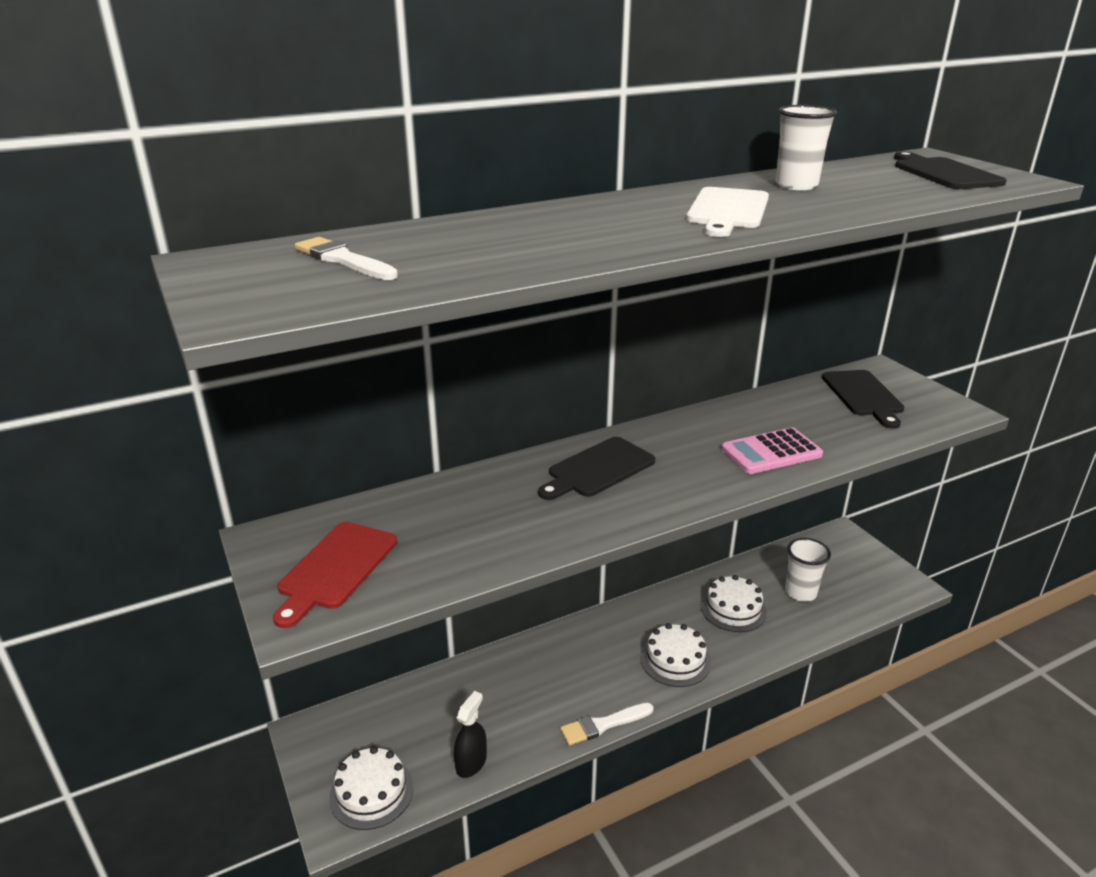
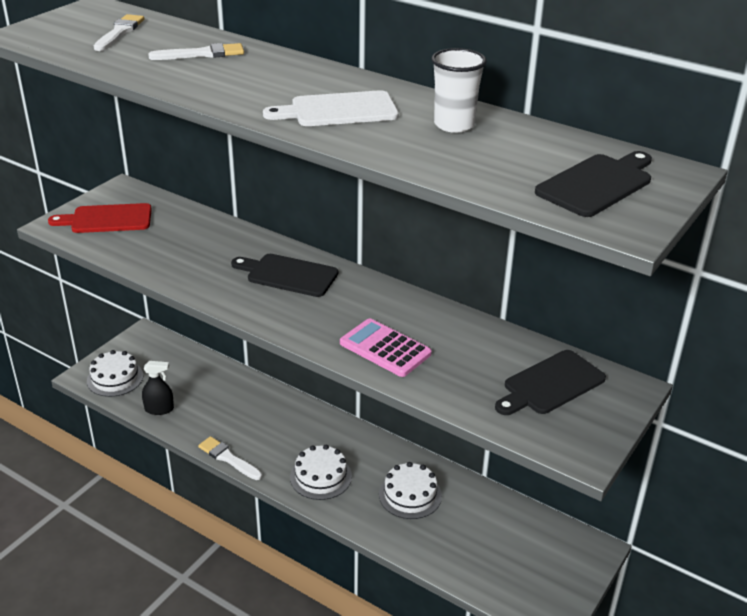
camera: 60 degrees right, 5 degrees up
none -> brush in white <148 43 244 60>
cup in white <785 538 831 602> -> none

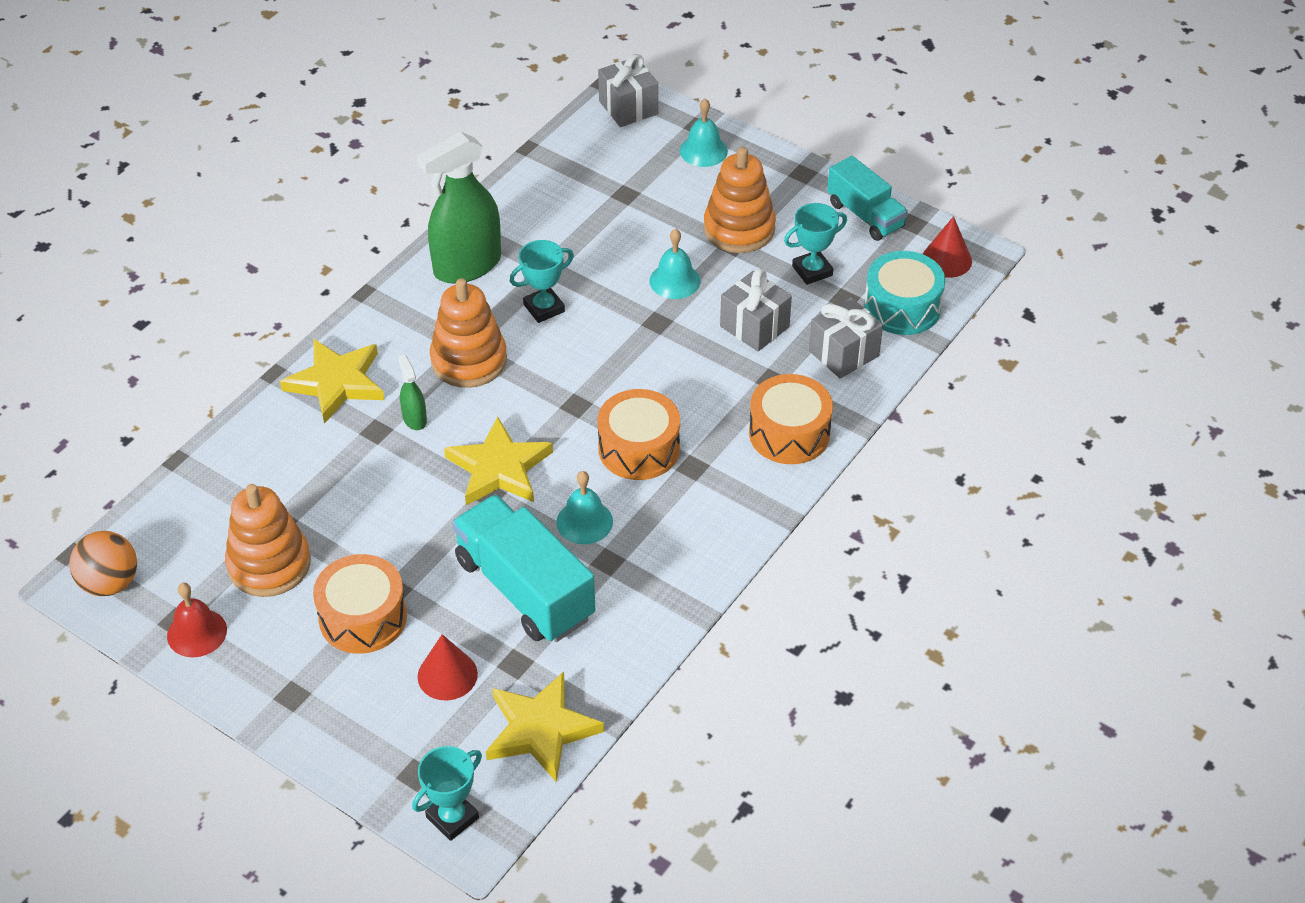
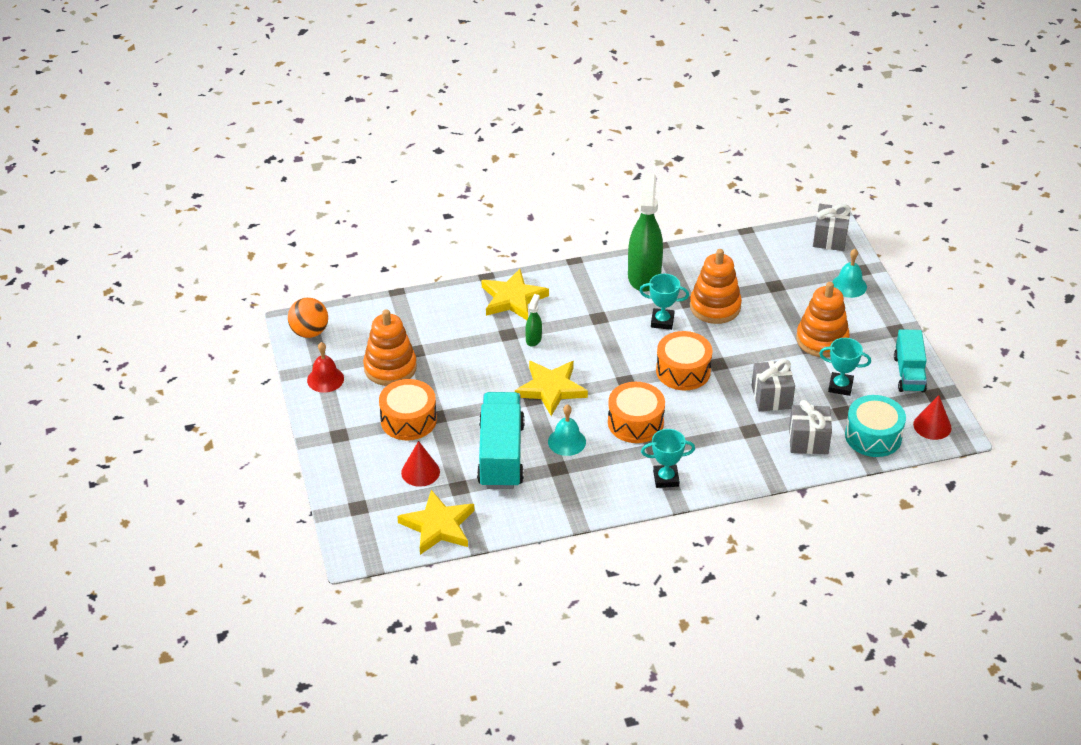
camera: 40 degrees right, 5 degrees down
spray bottle in green <417 131 501 284> -> spray bottle in green <628 173 663 292>, 90 degrees clockwise
trophy in turquoise <412 746 482 841> -> trophy in turquoise <641 429 695 488>, move
drum in orange <749 374 833 464> -> drum in orange <656 331 713 391>, move
stacking toy in orange <430 278 507 388> -> stacking toy in orange <690 249 742 324>, move
bell in turquoise <650 229 700 299> -> none

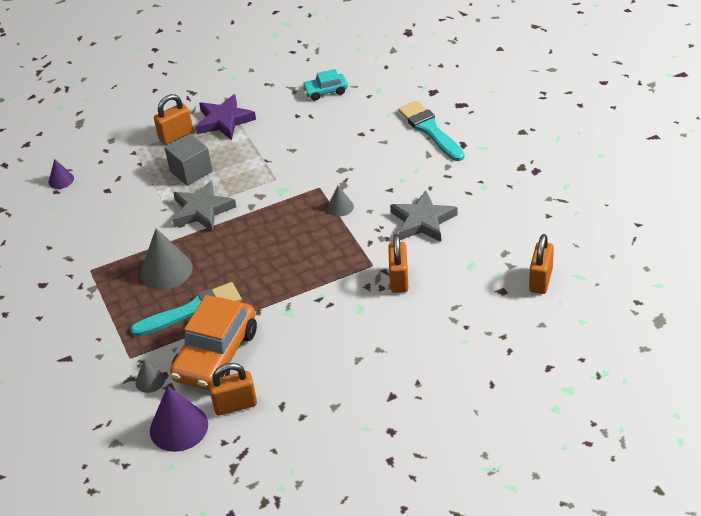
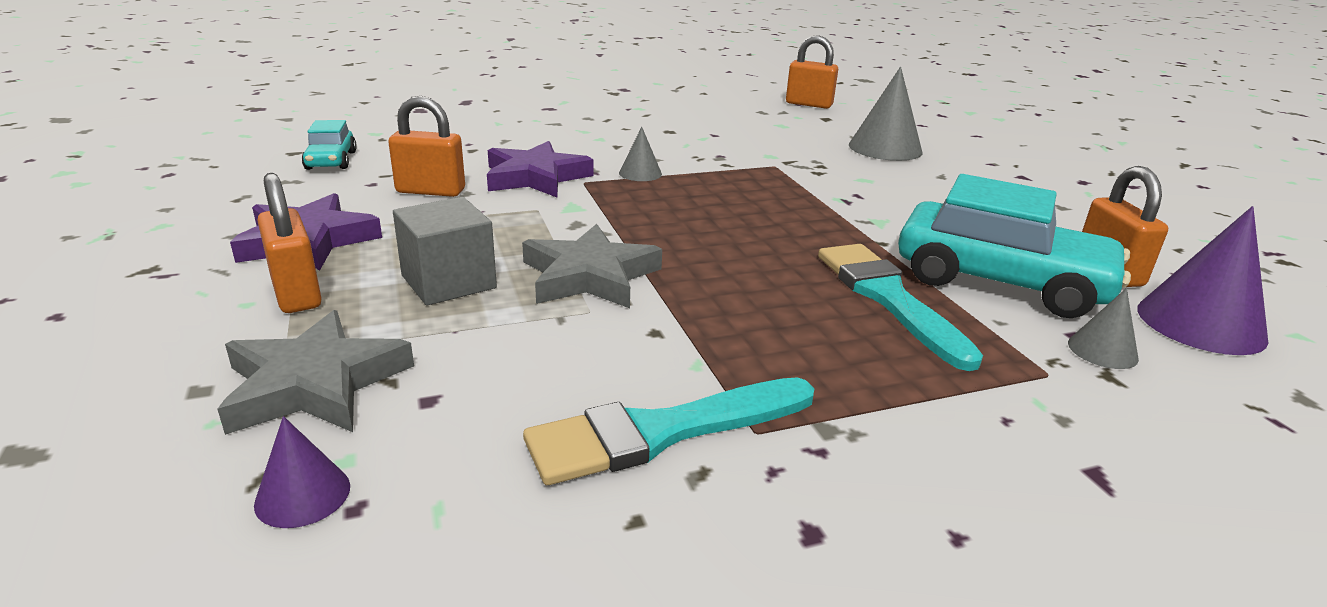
camera: 90 degrees left, 15 degrees down
star in grey <390 190 458 242> -> star in grey <217 310 414 435>, move
padlock in orange <388 234 408 293> -> padlock in orange <388 96 465 197>, move
none -> star in purple <487 141 594 197>
brush in turquoise <398 101 464 161> -> brush in turquoise <523 377 815 485>, move
cone in grey <140 228 193 289> -> cone in grey <849 67 923 161>, move
car in orange <170 295 257 390> -> car in turquoise <898 174 1131 318>

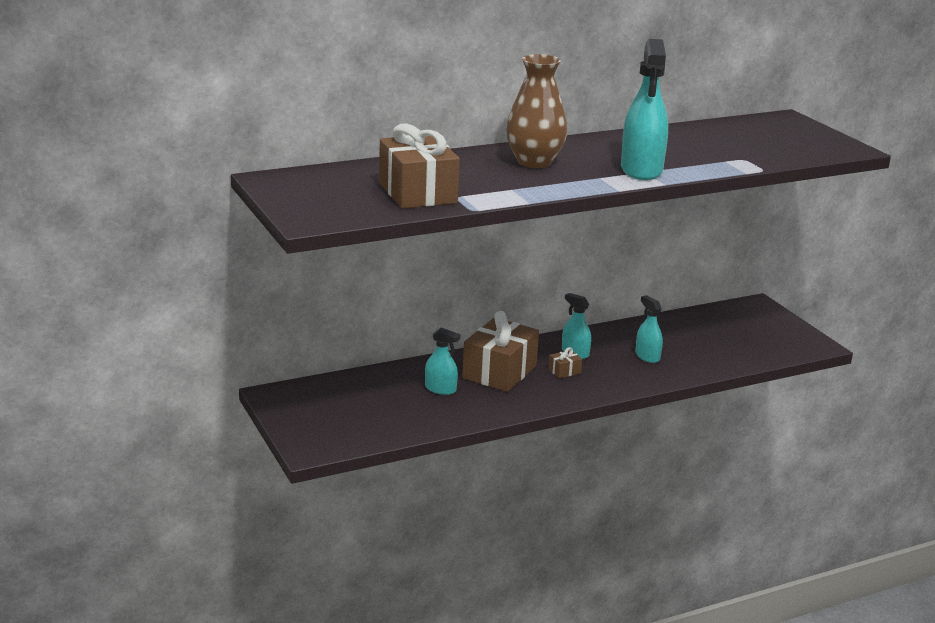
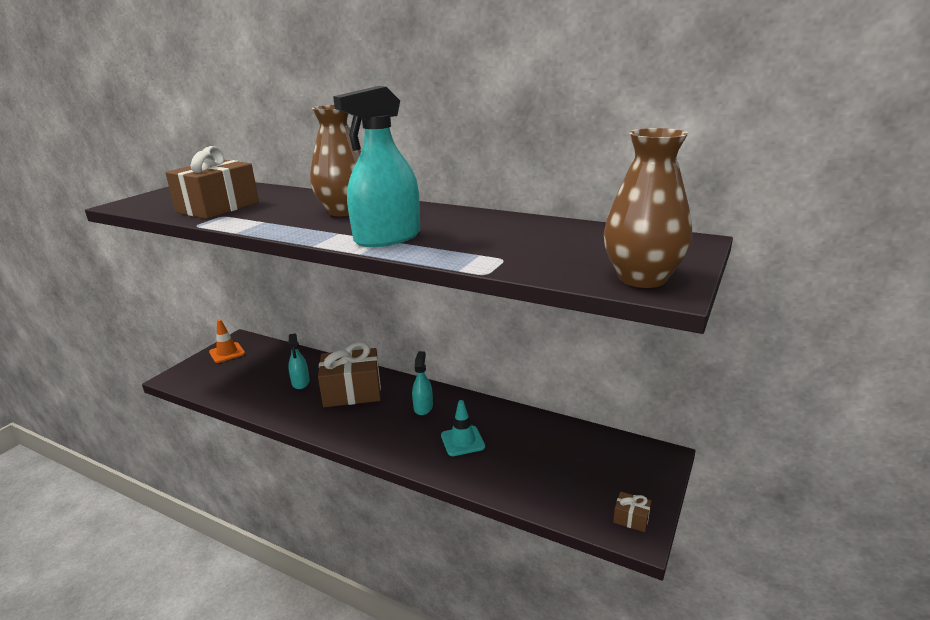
camera: 55 degrees right, 0 degrees up
none -> traffic cone in orange <209 319 245 363>
spray bottle in turquoise <636 295 663 363> -> traffic cone in turquoise <441 400 485 456>
none -> vase in brown <604 128 692 288>
gift in brown <548 347 582 378> -> gift in brown <613 492 652 532>, move

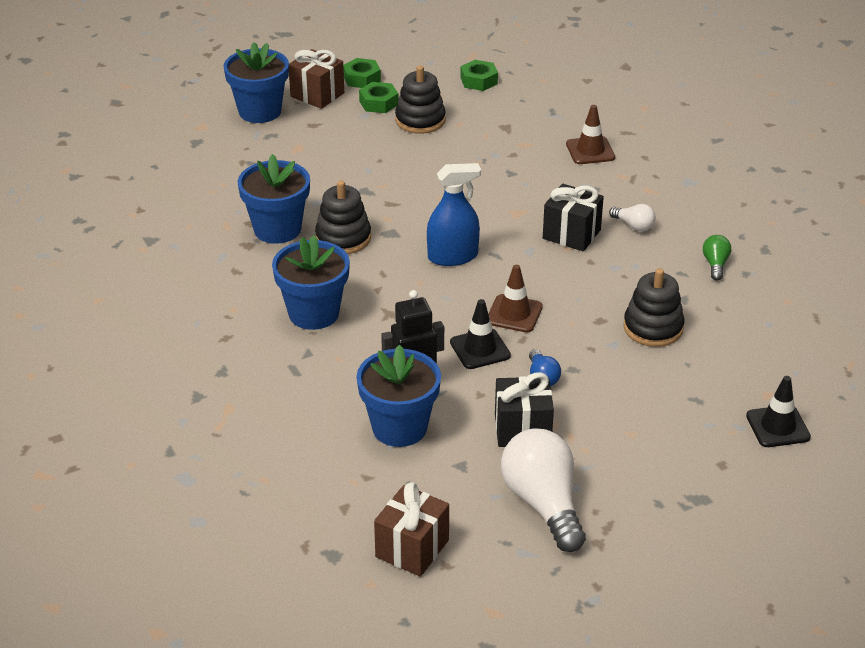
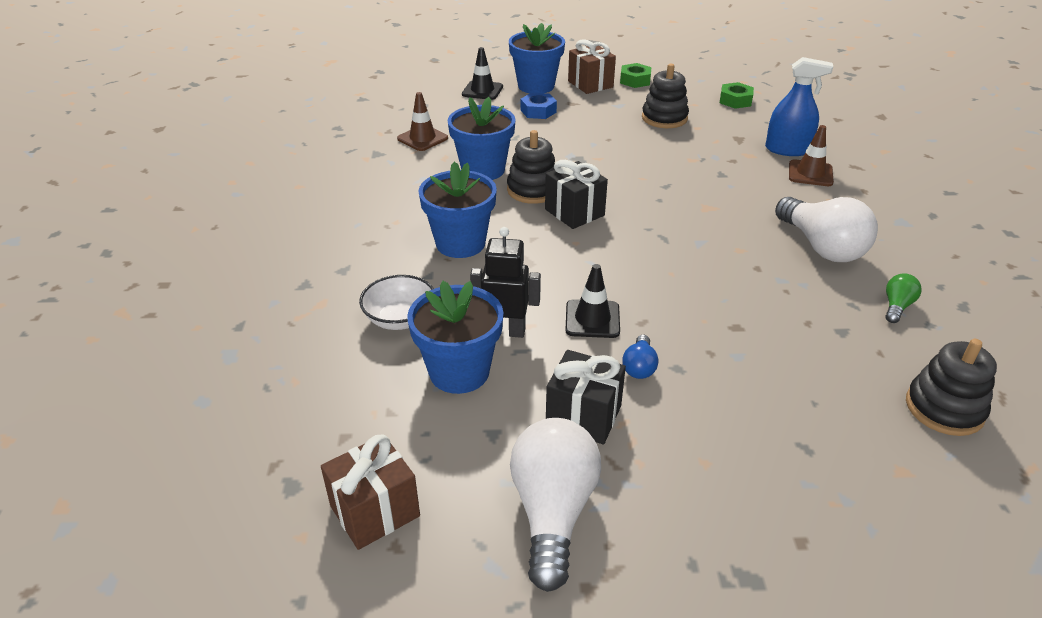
camera: 25 degrees right, 0 degrees up
none -> bowl in white <359 275 434 330>
traffic cone in brown <488 265 543 333> -> traffic cone in brown <397 92 448 151>, move
traffic cone in black <746 376 811 447> -> traffic cone in black <462 47 503 100>, move
none -> nut in blue <520 93 557 119>
gift in black <543 184 604 252> -> gift in black <545 160 608 229>, move
spray bottle in blue <427 163 481 266> -> spray bottle in blue <765 57 833 156>, move
light bulb in white <609 204 656 232> -> light bulb in white <775 197 878 262>, x2.15
stacking toy in black <623 268 685 347> -> stacking toy in black <906 339 997 436>, move
nut in green <359 82 399 113> -> none

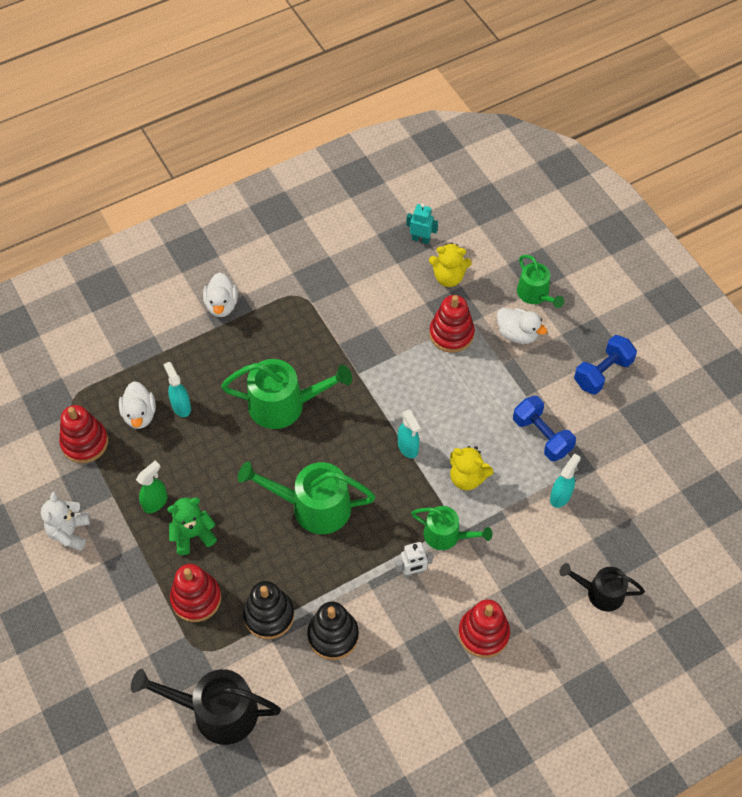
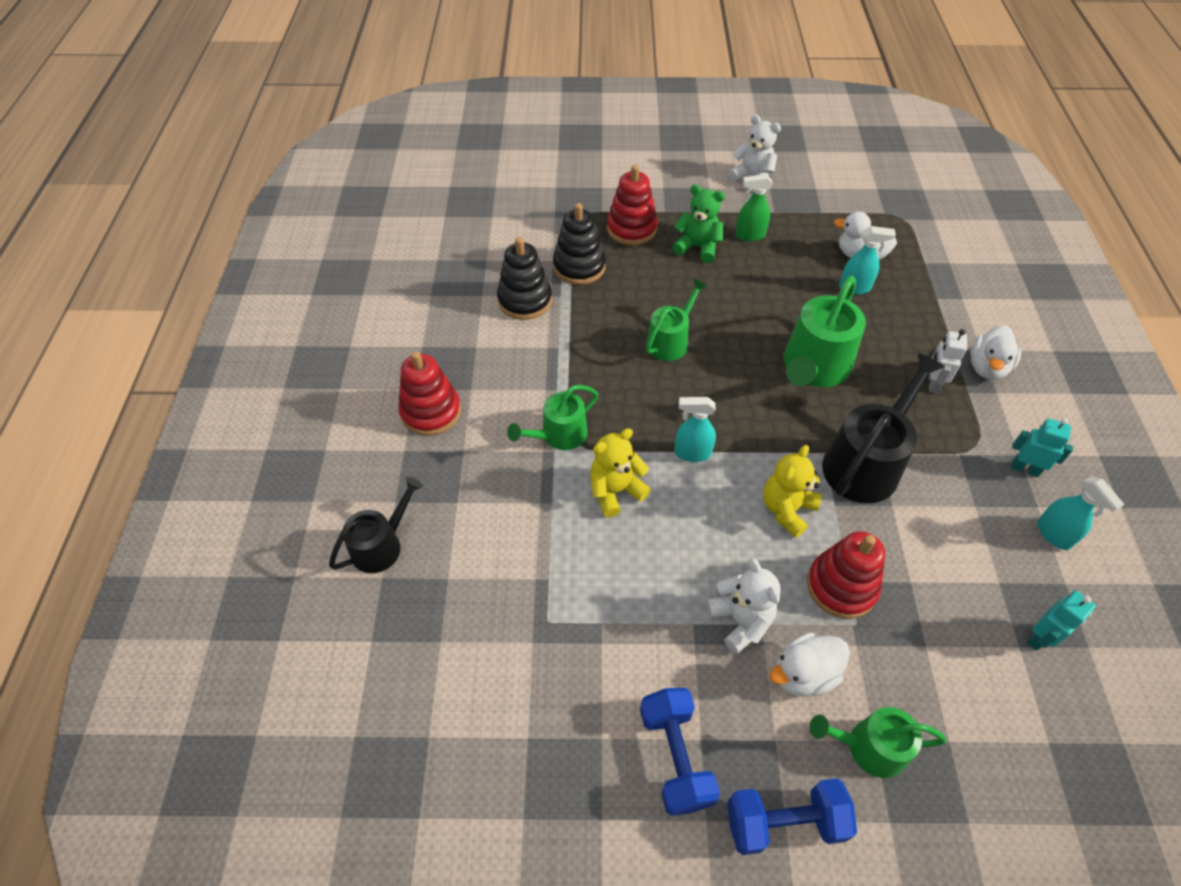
camera: 120 degrees right, 5 degrees down
watering can in green <238 462 375 534> -> watering can in green <646 279 707 361>, x0.61
teddy bear in green <167 497 217 555> -> teddy bear in green <672 184 725 263>, 75 degrees counterclockwise
none -> teddy bear in white <707 558 781 654>
dumbbell in blue <513 396 576 461> -> dumbbell in blue <727 778 857 855>, move
spray bottle in green <136 461 167 513> -> spray bottle in green <735 174 773 242>, 105 degrees clockwise
teddy bear in yellow <429 243 472 287> -> teddy bear in yellow <764 445 822 538>, move
watering can in black <131 669 281 745> -> watering can in black <822 353 945 503>, move
robot in white <396 542 433 577> -> robot in white <929 329 967 393>, move
duck in white <203 272 238 317> -> duck in white <970 325 1021 380>, 90 degrees counterclockwise
none -> robot in turquoise <1011 418 1073 477>
spray bottle in turquoise <550 453 581 508> -> spray bottle in turquoise <1037 477 1124 550>, move
stacking toy in red <59 405 108 463> -> none

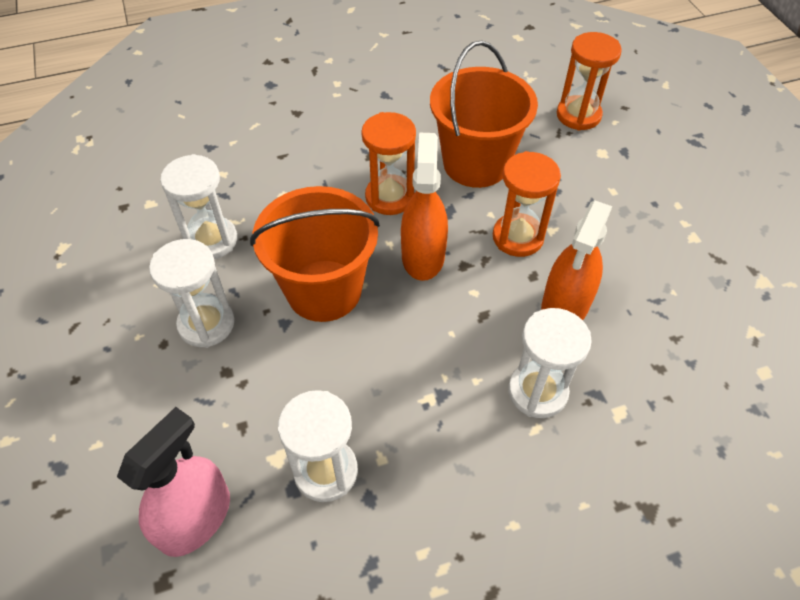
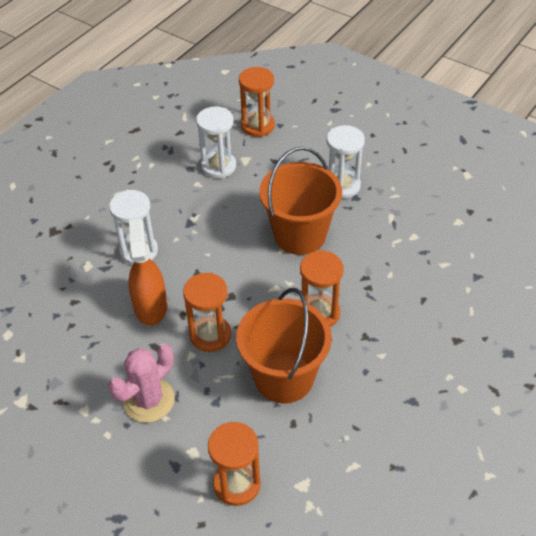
camera: 145 degrees right, 5 degrees down
none -> cactus in pink <108 344 175 423>
spray bottle in pink <117 407 230 557> -> hourglass in orange <239 67 275 137>
hourglass in white <160 154 237 259> -> none
spray bottle in orange <401 133 448 281> -> none

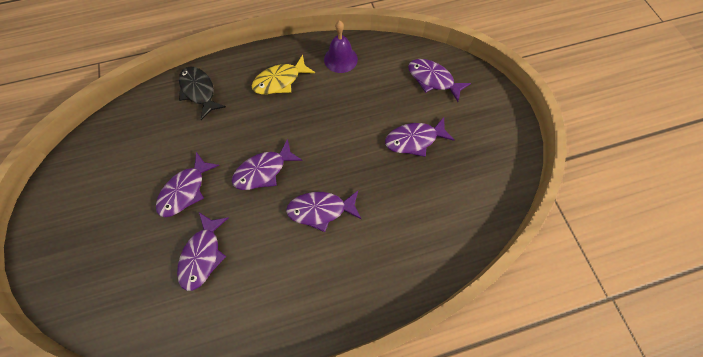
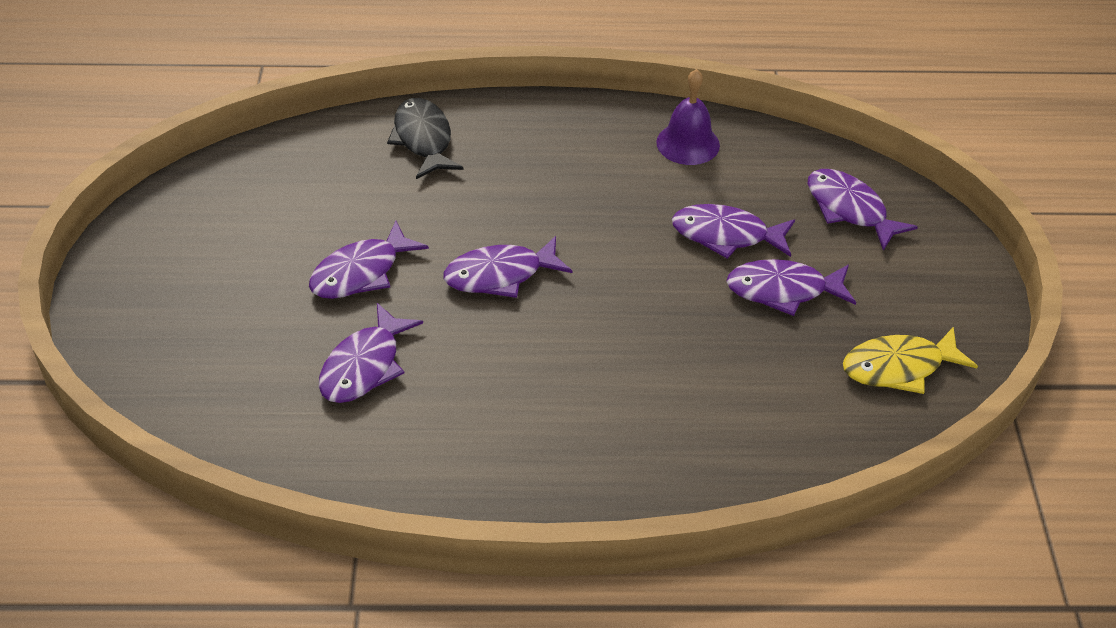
camera: 15 degrees right, 20 degrees down
fish in purple <286 191 361 232> -> fish in purple <672 204 795 259>, move
fish in yellow <252 55 315 94> -> fish in yellow <843 326 978 394>, move

